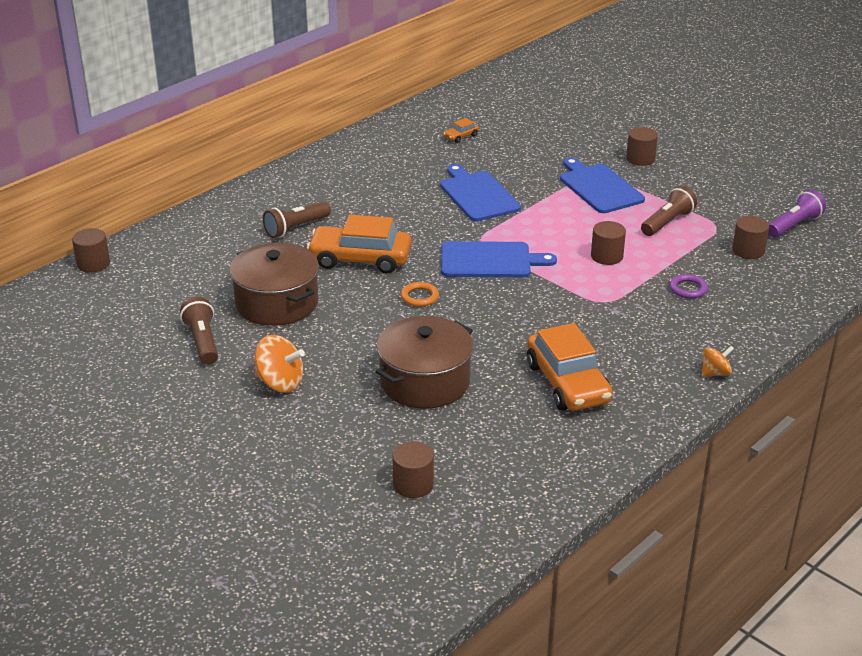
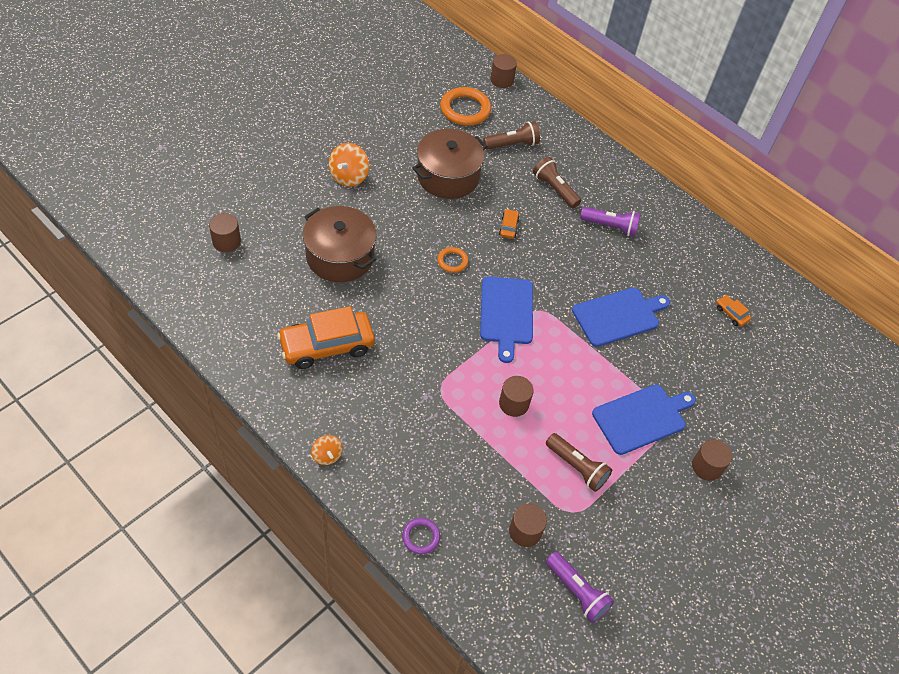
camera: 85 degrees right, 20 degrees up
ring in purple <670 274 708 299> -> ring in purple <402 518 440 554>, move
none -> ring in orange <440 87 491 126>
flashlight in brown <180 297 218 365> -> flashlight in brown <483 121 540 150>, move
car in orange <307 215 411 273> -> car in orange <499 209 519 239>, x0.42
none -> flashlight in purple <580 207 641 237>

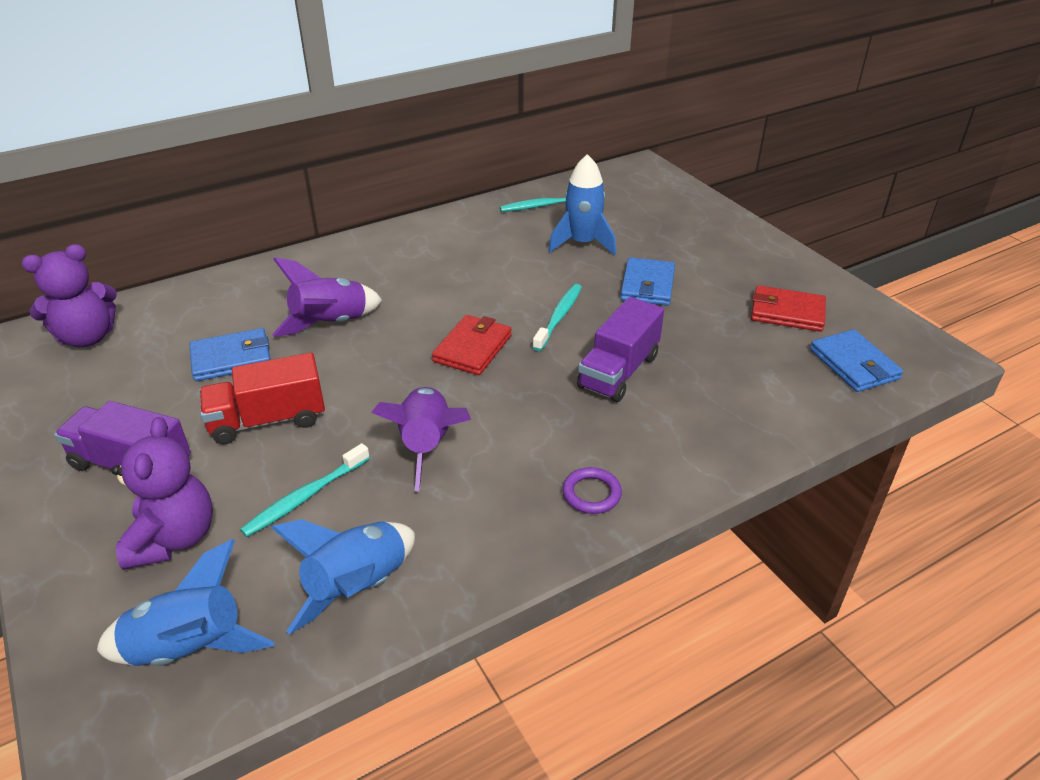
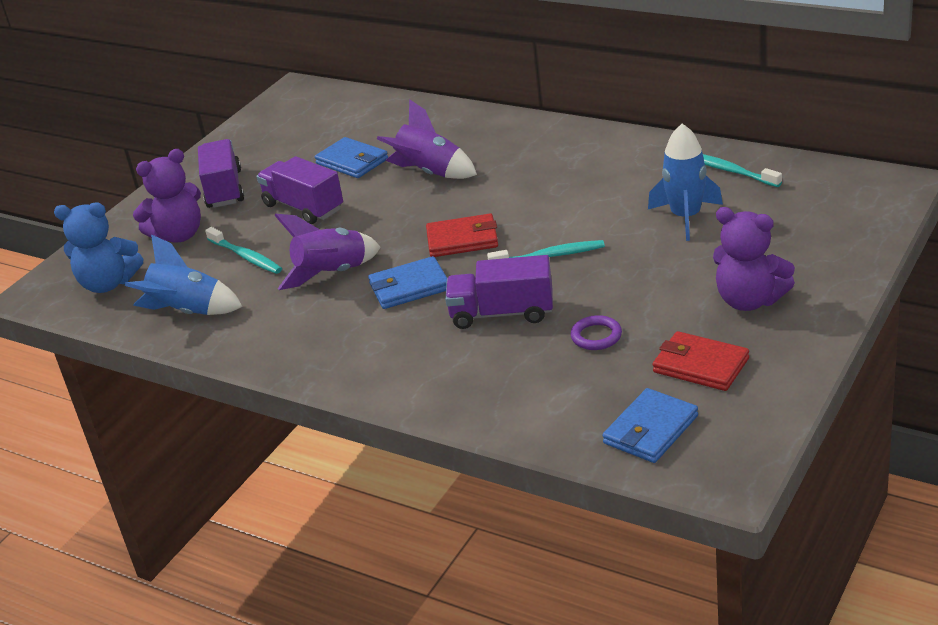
camera: 65 degrees right, 5 degrees down
rocket in blue <97 539 275 666> -> teddy bear in blue <54 202 143 293>
toothbrush in turquoise <240 443 370 537> -> toothbrush in turquoise <205 227 282 274>, 150 degrees counterclockwise
truck in red <199 353 325 444> -> truck in purple <257 156 343 224>
wallet in blue <620 257 675 306> -> wallet in blue <368 256 447 309>, move
ring in purple <562 467 622 514> -> ring in purple <570 315 622 350>, move
wallet in red <751 286 826 332> -> wallet in red <653 331 749 391>, 45 degrees counterclockwise
teddy bear in purple <22 244 117 347> -> teddy bear in purple <713 207 795 311>, move

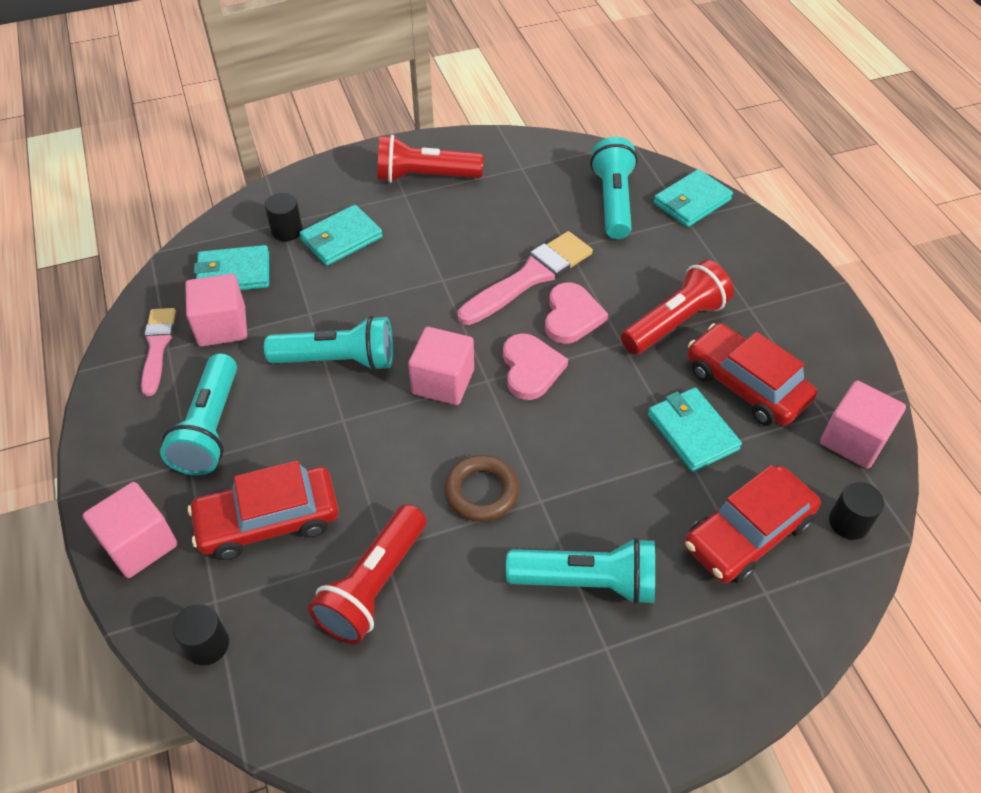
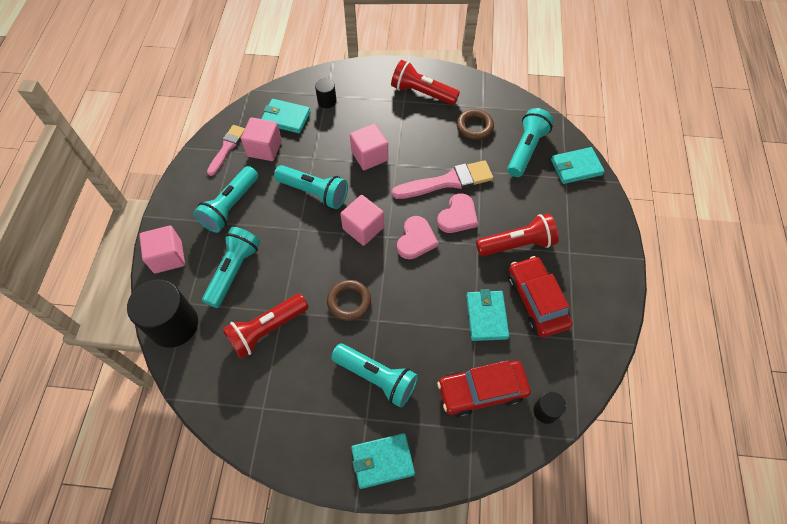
camera: 25 degrees right, 10 degrees up
cylinder in black <172 604 229 665> -> cylinder in black <127 280 198 348>, x2.08
car in red <188 460 339 560> -> flashlight in turquoise <202 227 261 308>
cube in pink <820 381 906 469> -> cube in pink <350 123 388 170>, move
wallet in turquoise <299 205 383 266> -> wallet in turquoise <351 433 415 489>, move
none -> ring in brown <457 109 494 140>

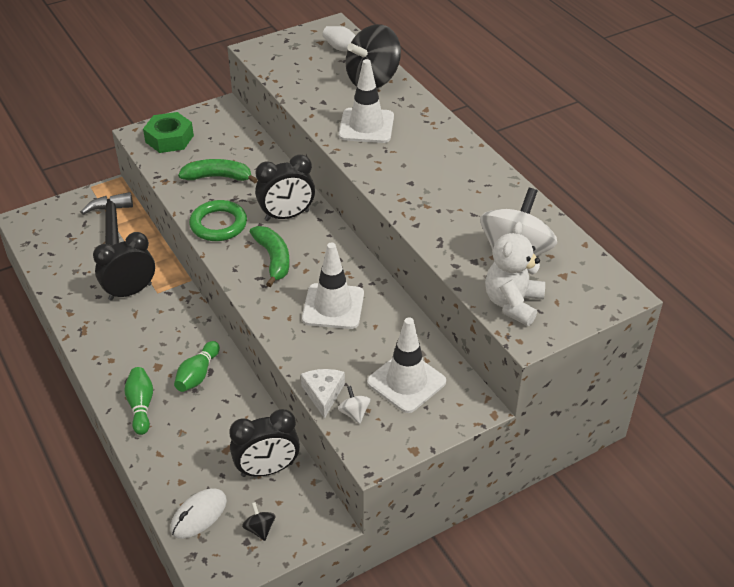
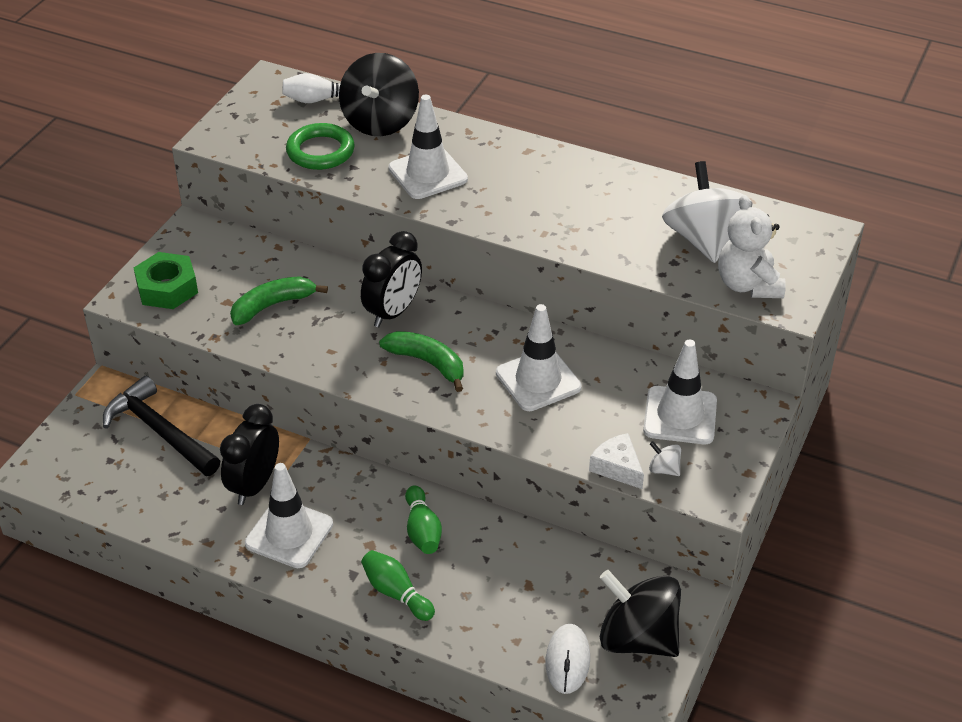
camera: 35 degrees left, 0 degrees up
none -> traffic cone in white <245 463 333 568>
ring in green <189 200 247 241> -> ring in green <286 123 355 170>, move
spinning top in black <242 502 276 541> -> spinning top in black <600 570 681 657>, x2.46
clock in black <229 409 300 477> -> none

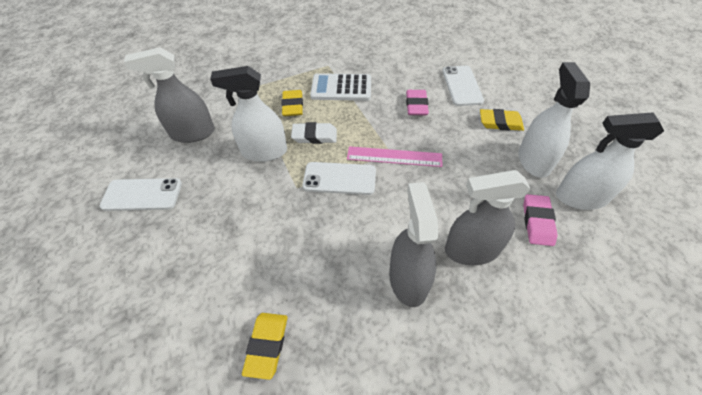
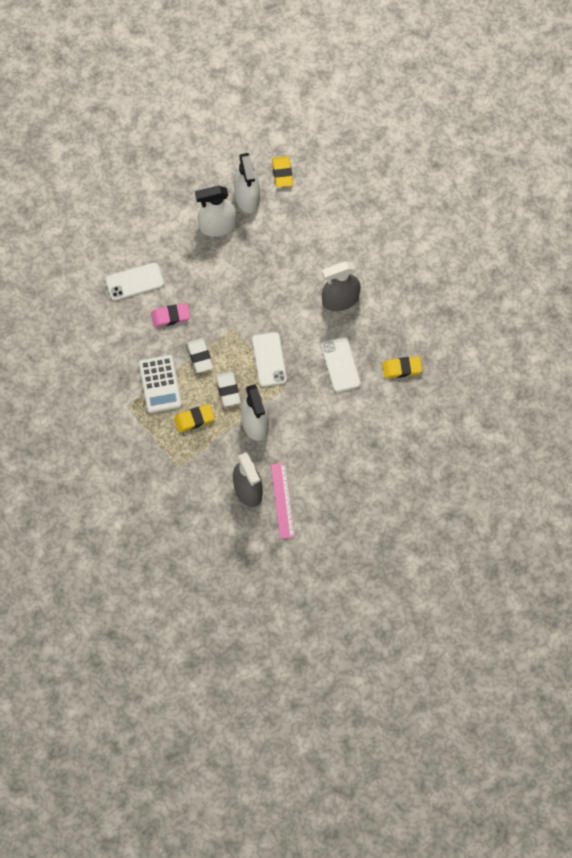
camera: 105 degrees left, 15 degrees up
none -> eraser in white <187 338 213 373>
ruler in pink <347 146 443 167> -> ruler in pink <271 463 295 539>, move
eraser in yellow <480 109 524 131> -> eraser in yellow <272 156 293 188>, move
phone in white <100 178 182 211> -> phone in white <321 337 361 393>, move
spray bottle in grey <445 170 531 265> -> none
eraser in pink <523 194 557 246> -> none

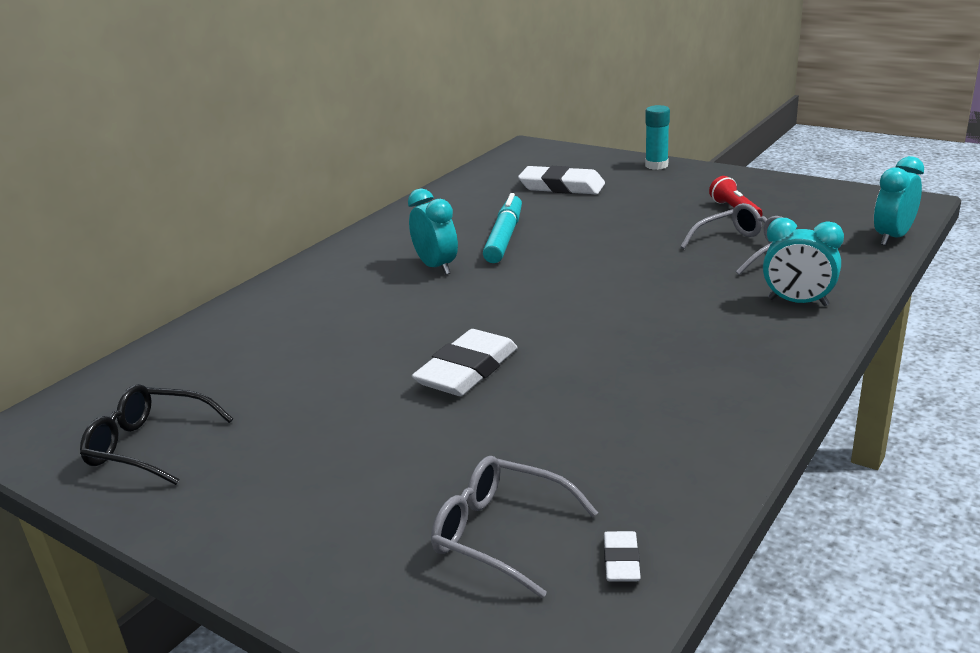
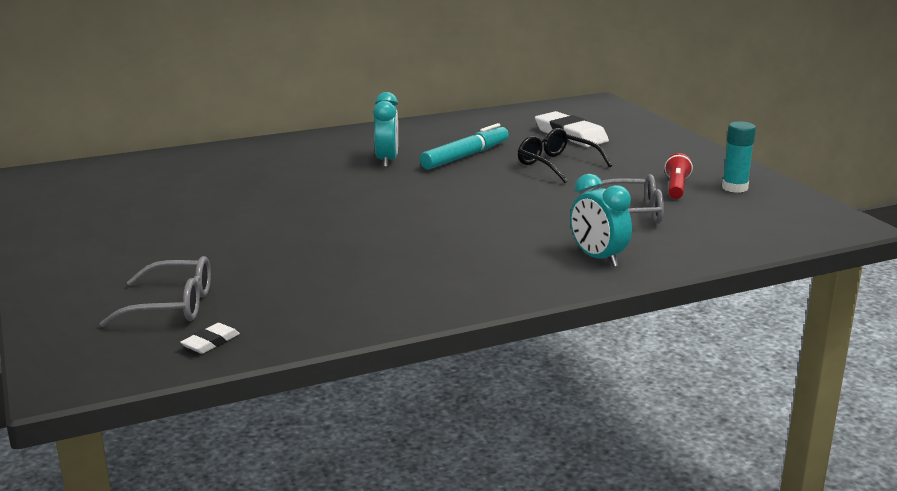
camera: 30 degrees right, 5 degrees down
glasses in grey <431 456 598 598> -> glasses in grey <99 256 211 327>, 120 degrees clockwise
glasses in black <80 384 233 485> -> glasses in black <518 128 612 183>, move
glue stick in turquoise <645 105 670 170> -> glue stick in turquoise <722 121 756 193>, move
eraser in white <412 329 518 396> -> none
clock in turquoise <874 156 924 246> -> none

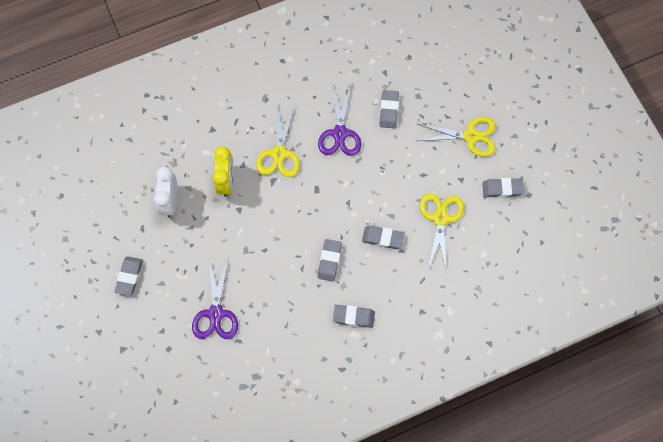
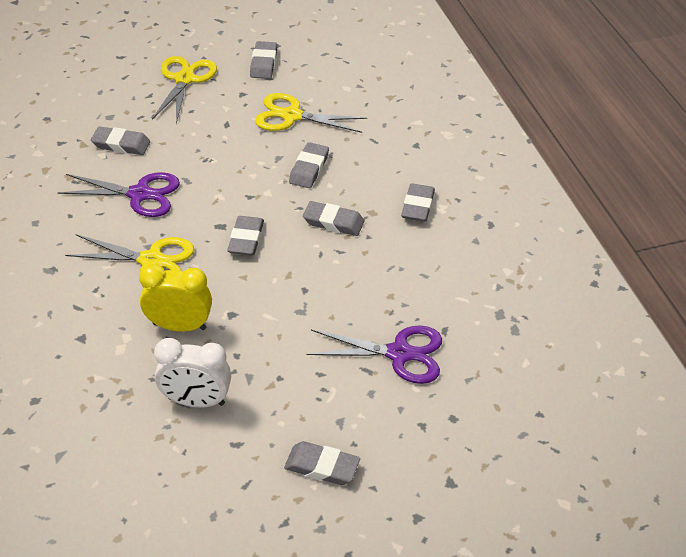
camera: 85 degrees left, 25 degrees down
none -> eraser in grey <227 216 264 255>

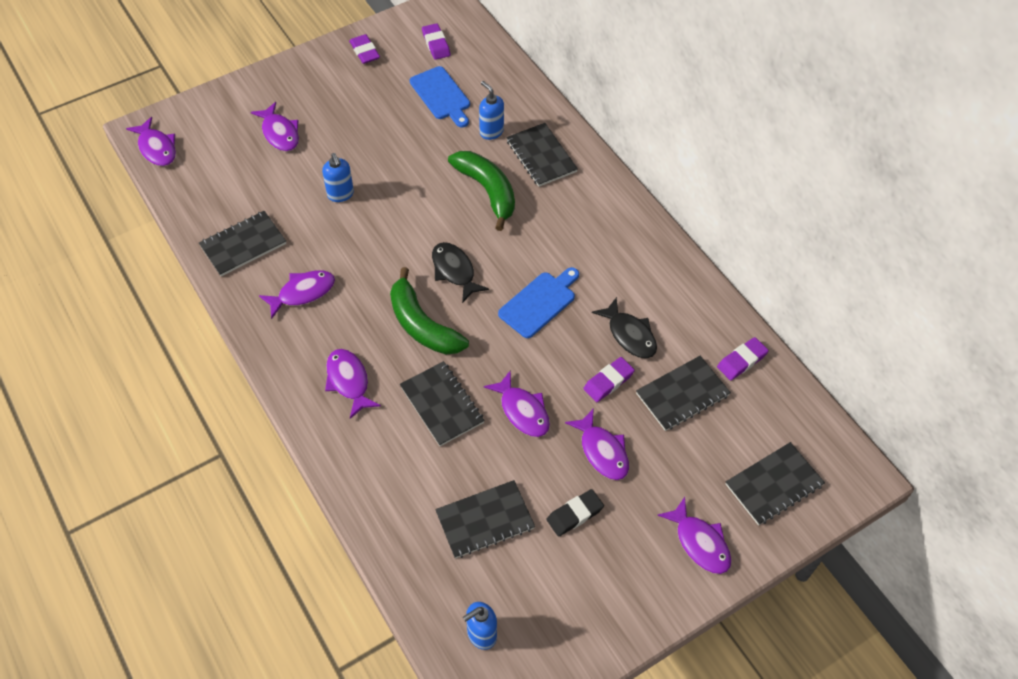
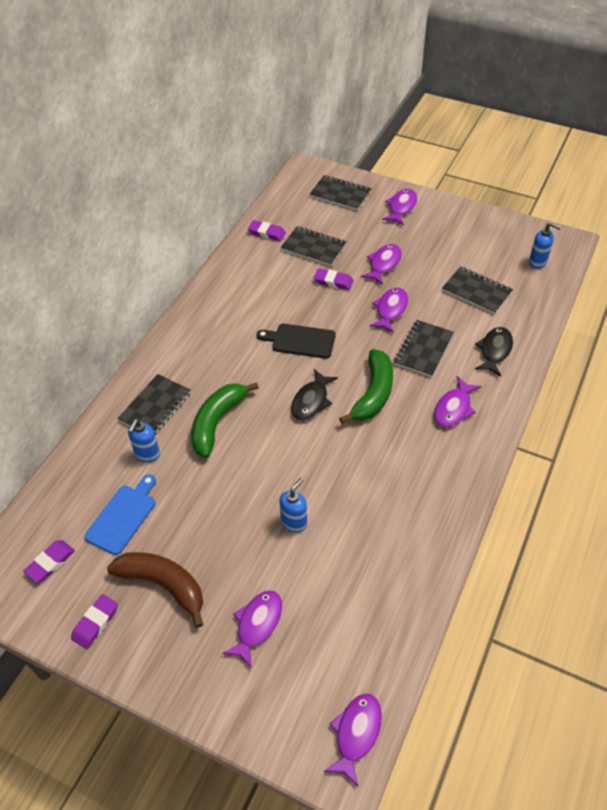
camera: 120 degrees left, 5 degrees down
none -> banana in brown <107 552 203 628>
cutting board in blue <498 267 579 338> -> cutting board in black <257 324 336 359>
fish in black <592 297 657 358> -> fish in black <475 327 513 377>, move
notebook in black <199 211 286 276> -> none
fish in purple <259 270 335 319> -> none
eraser in black <547 489 604 537> -> none

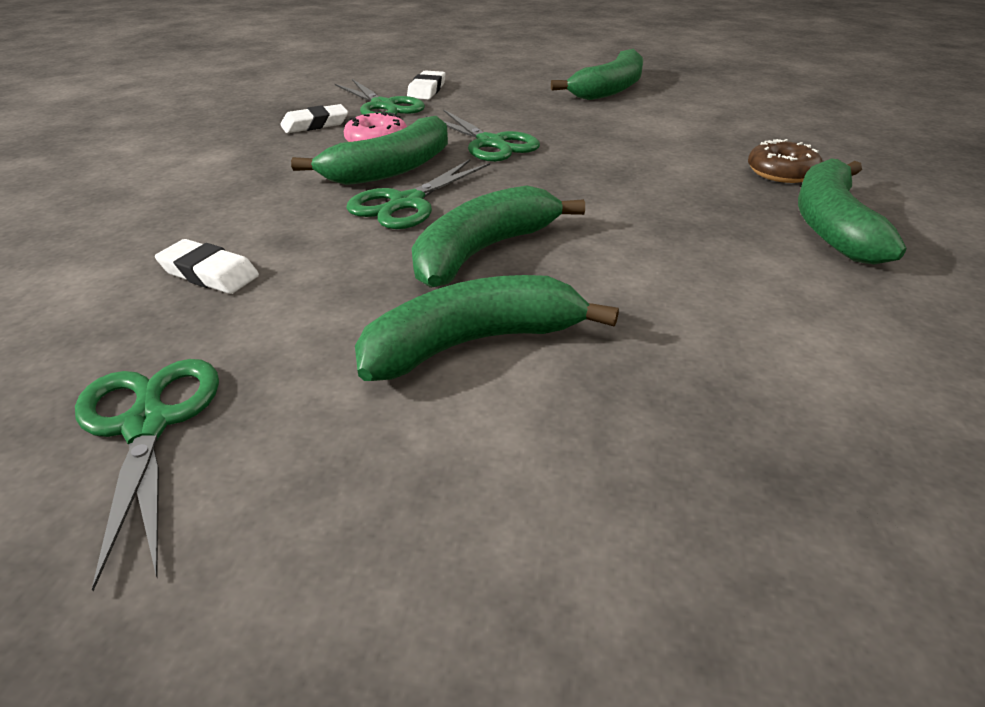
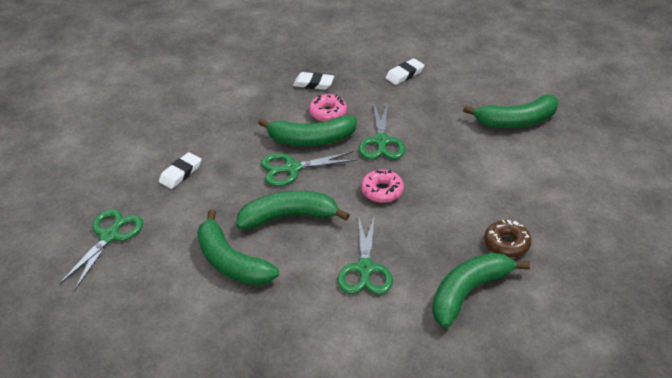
camera: 40 degrees right, 5 degrees up
eraser in white <155 239 259 294> -> eraser in white <159 152 201 189>, 60 degrees clockwise
banana in green <355 275 619 381> -> banana in green <197 209 279 286>, 150 degrees counterclockwise
scissors in green <335 79 425 115> -> scissors in green <337 214 393 295>, move
none -> donut in pink <361 169 404 203>

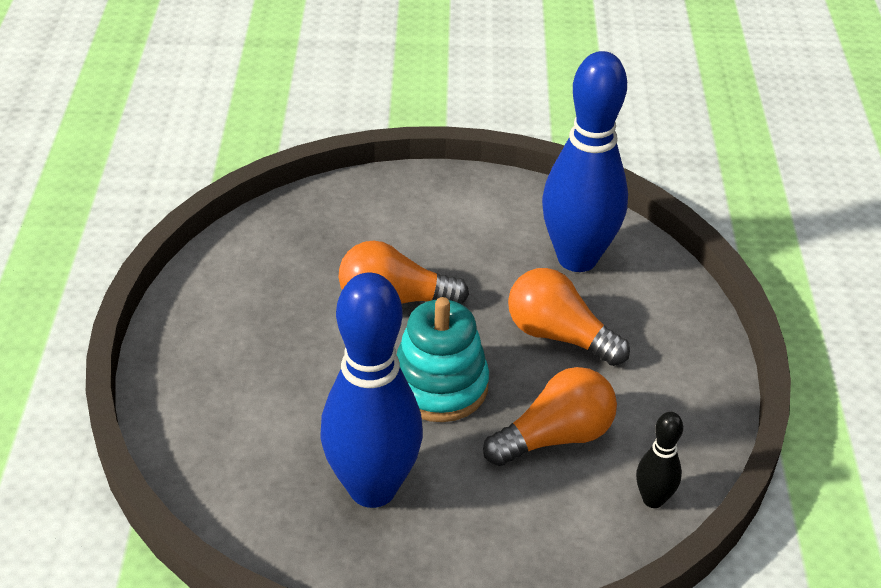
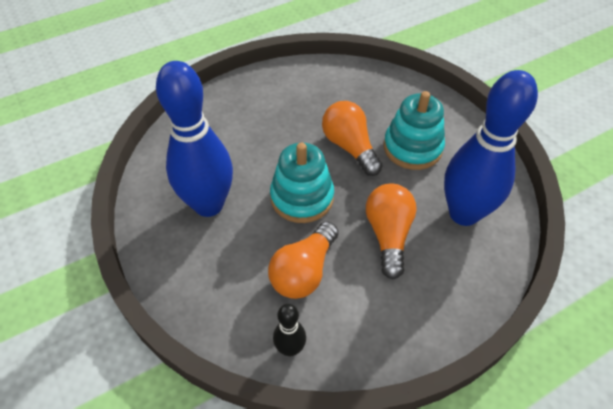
camera: 60 degrees right, 10 degrees up
light bulb in orange <483 367 617 466> -> light bulb in orange <268 222 338 299>, 90 degrees clockwise
none -> stacking toy in turquoise <384 91 445 170>

